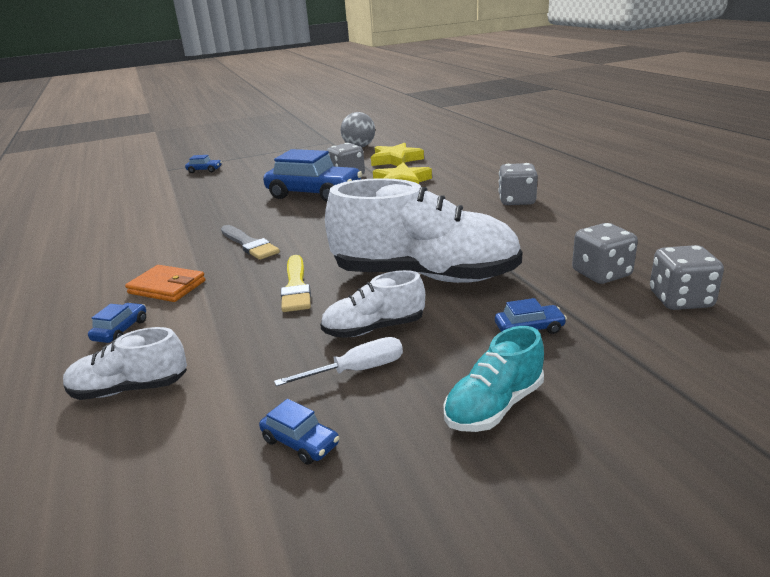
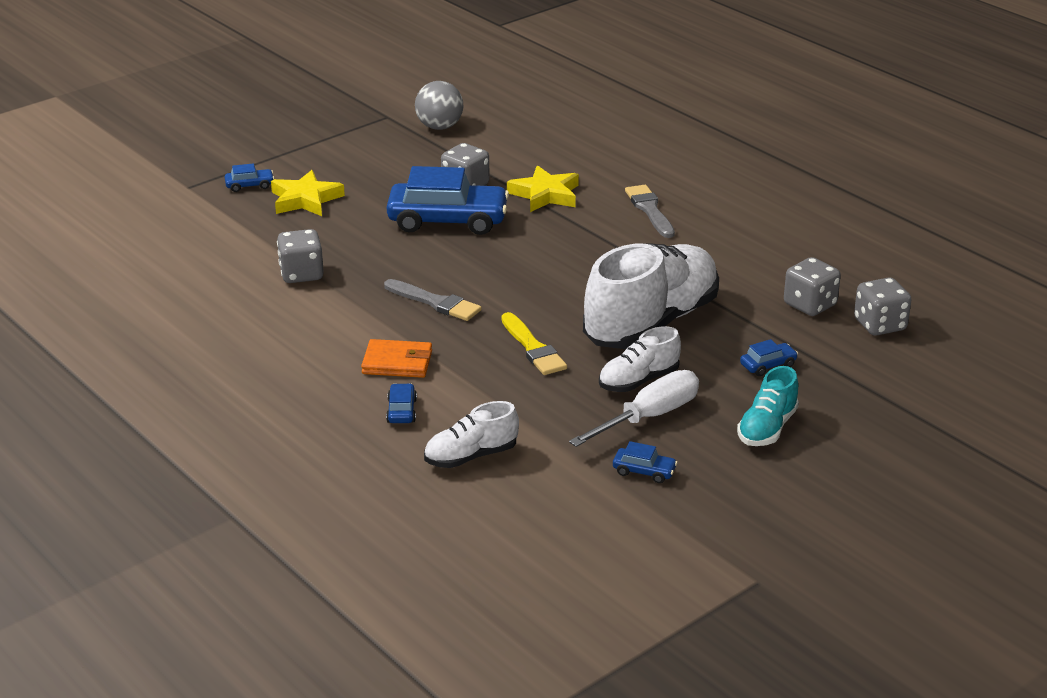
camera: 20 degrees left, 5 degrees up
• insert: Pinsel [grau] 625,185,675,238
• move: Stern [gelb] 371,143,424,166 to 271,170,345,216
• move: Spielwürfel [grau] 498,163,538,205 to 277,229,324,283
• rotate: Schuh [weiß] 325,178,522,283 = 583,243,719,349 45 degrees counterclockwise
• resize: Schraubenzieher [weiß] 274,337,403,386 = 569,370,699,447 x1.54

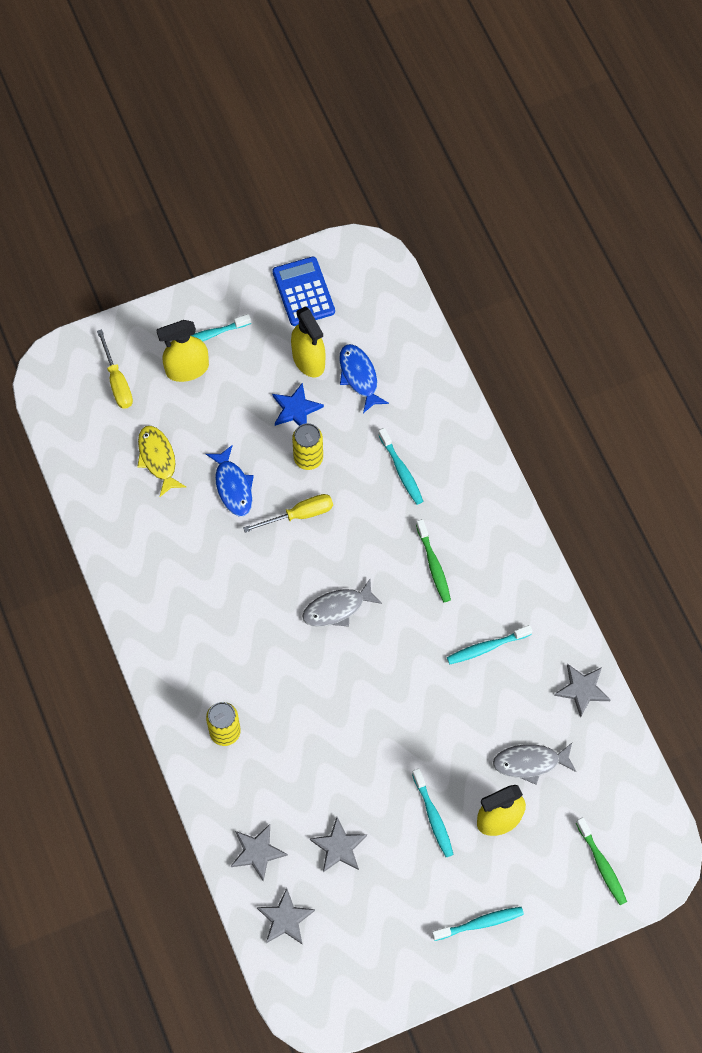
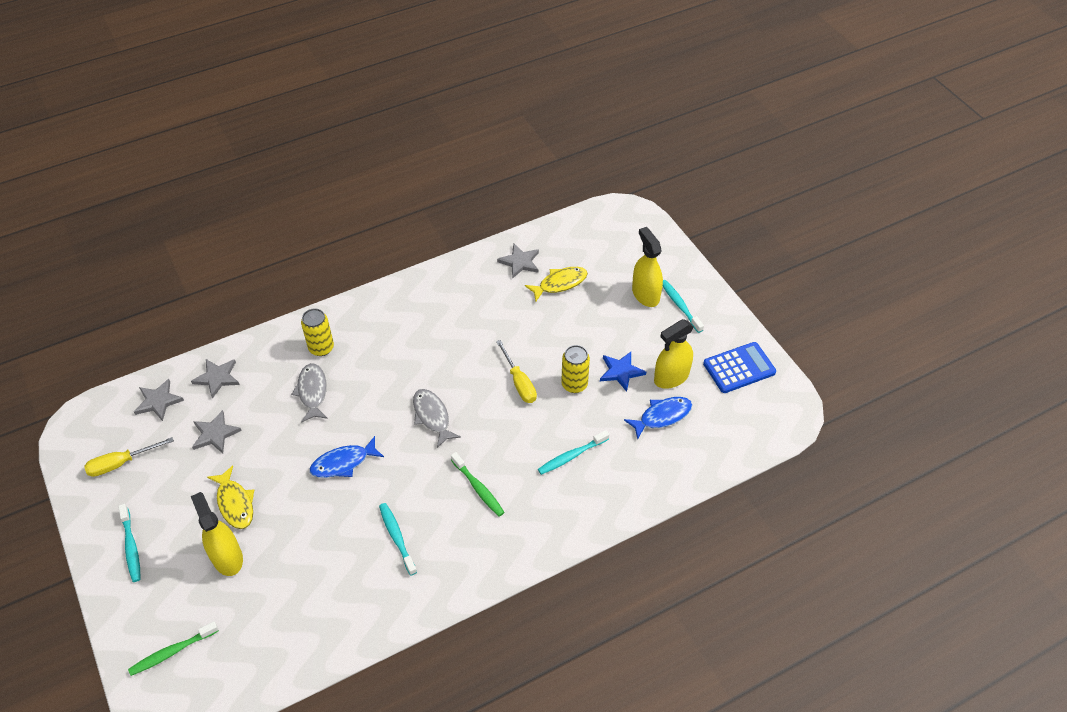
camera: 85 degrees right, 15 degrees down
• move: Schraubenzieher [gelb] 97,329,133,409 to 84,437,174,477
• move: Fisch [blau] 206,445,254,516 to 310,436,384,478
• move: Fisch [grau] 493,743,576,785 to 291,363,328,423
• move: Stern [grau] 554,664,611,717 to 497,244,539,279
• replace: Zahnbürste [türkis] 412,768,454,857 to Fisch [gelb] 207,465,254,529
• rotate: Zahnbürste [grün] 416,519,451,602 = 451,452,504,516 105 degrees counterclockwise

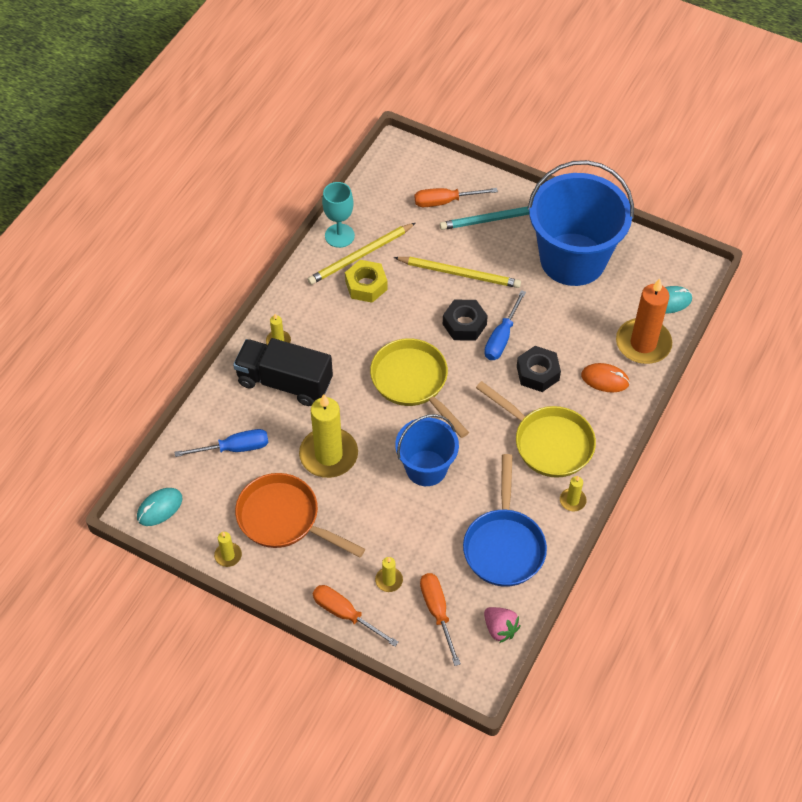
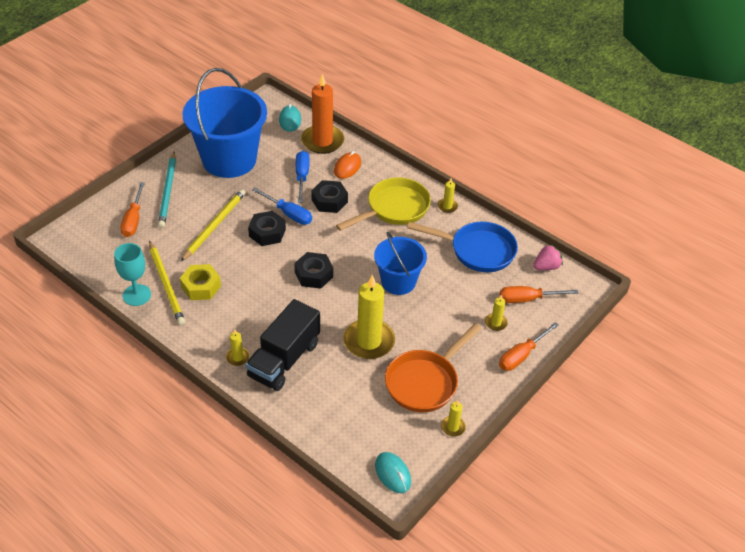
camera: 80 degrees left, 10 degrees down
• move: Schraubenzieher [blau] 175,429,269,457 to 296,151,310,202
• replace: Pfanne [gelb] 370,338,469,438 to Sechskantmutter [schwarz] 294,252,333,289

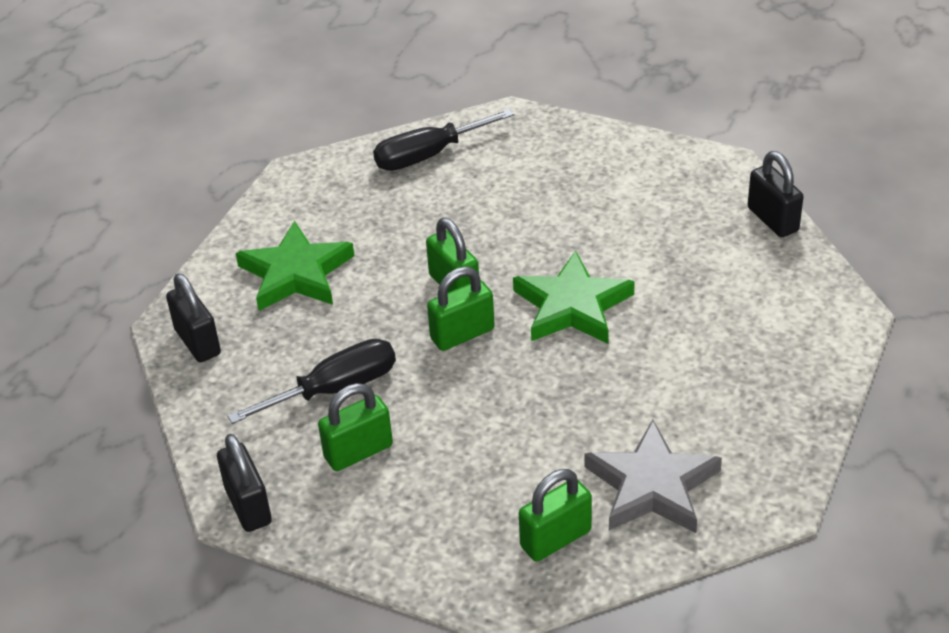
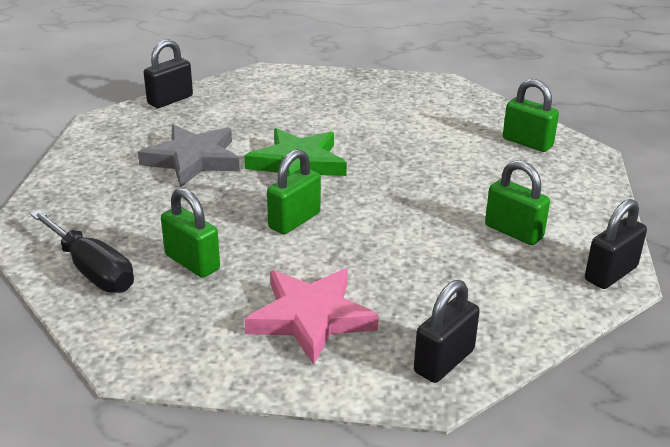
camera: 110 degrees left, 10 degrees down
• delete: Schraubenzieher [schwarz] 227,339,396,424
• move: Vorhängeschloss [grün] 427,267,495,351 to 161,188,220,278
• move: Stern [grau] 584,420,722,533 to 138,124,240,187
• recolor: Stern [grün] 236,221,354,311 to Stern [rosa] 244,269,379,365

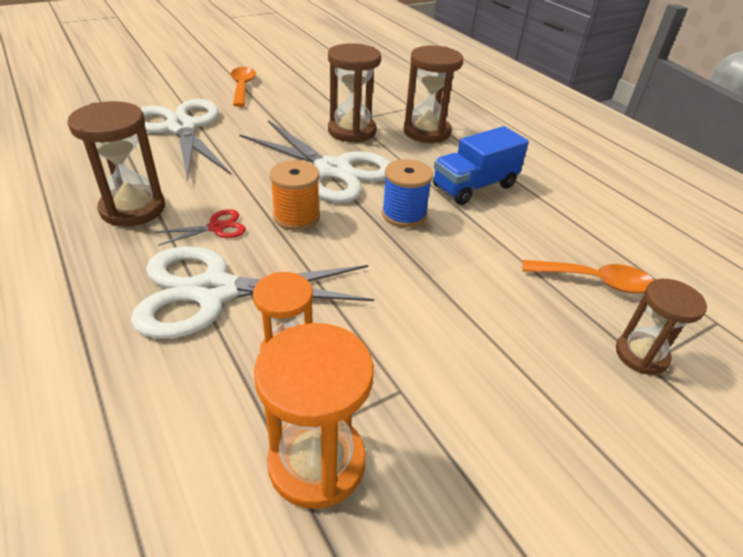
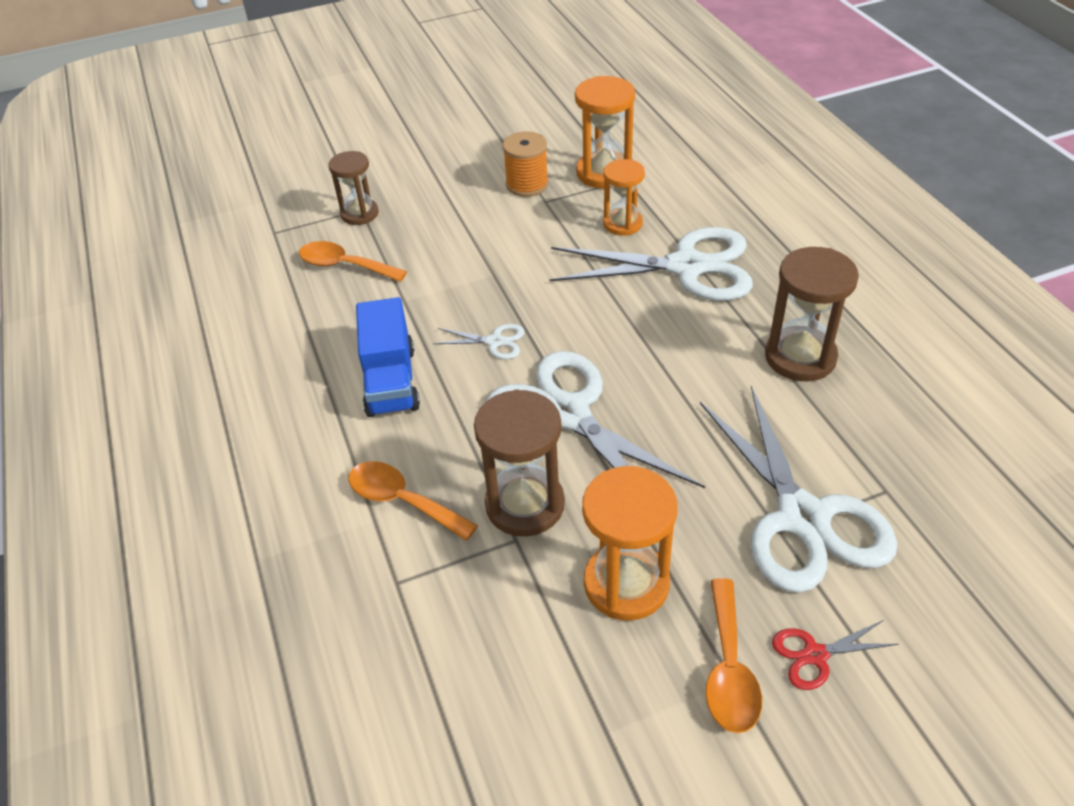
camera: 165 degrees left, 5 degrees up
• insert: Sanduhr [orange] 582,466,677,621
• move: Schere [rot] 154,209,246,246 to 772,620,899,690
• move: Garnrolle [orange] 270,160,320,230 to 503,131,549,197
• replace: Garnrolle [blau] 382,159,433,228 to Schere [weiß] 433,324,525,359
• replace: Sanduhr [braun] 403,46,463,143 to Löffel [orange] 348,461,478,541
• rotate: Lastwagen [blau] 433,126,529,205 = 356,297,420,417 105 degrees clockwise

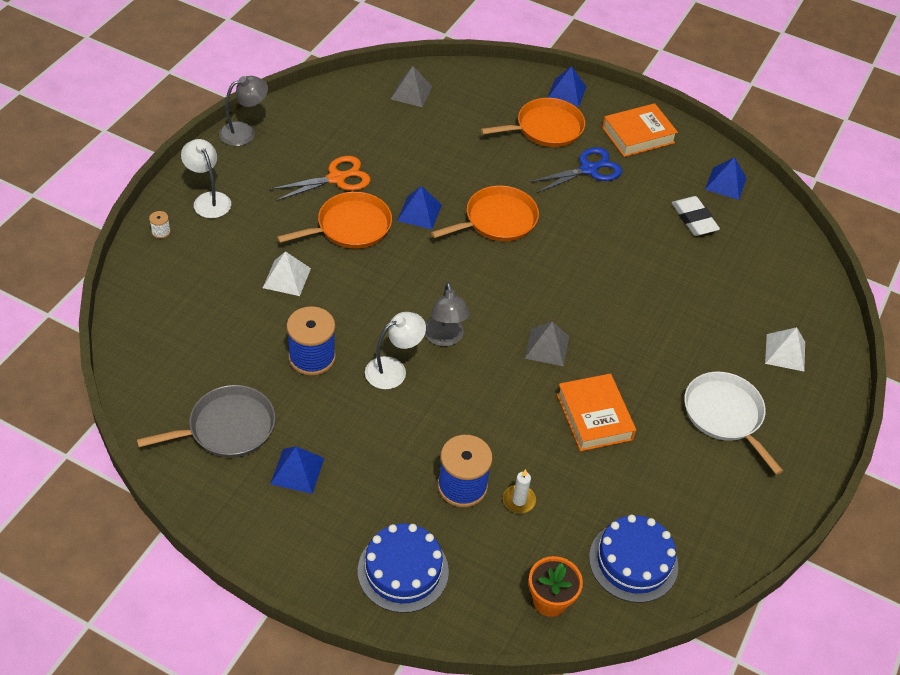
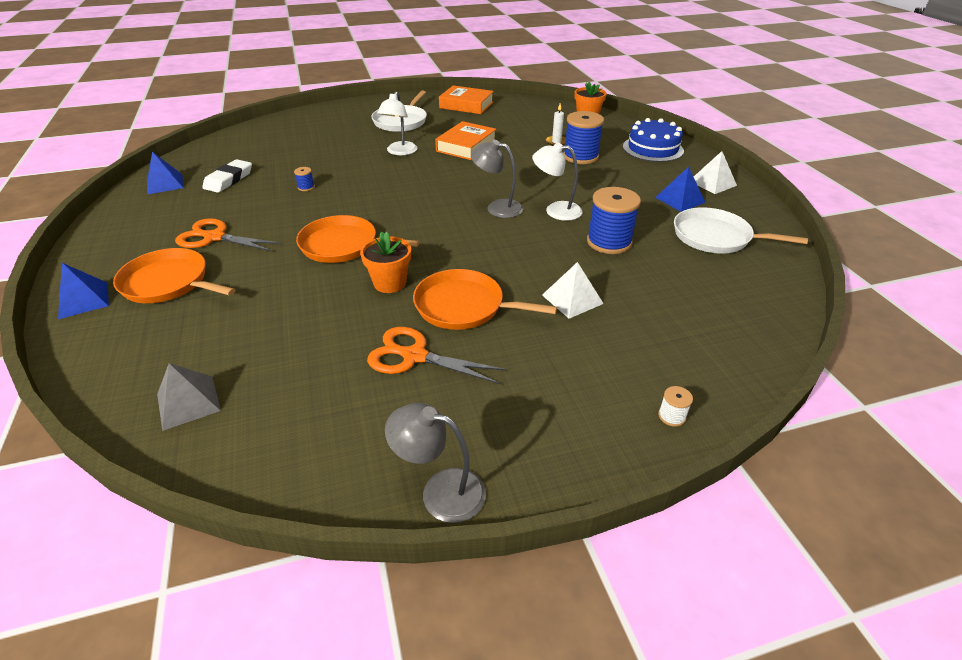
camera: 130 degrees left, 10 degrees down
• delete: Pyramide [grau] 525,321,569,366
• delete: Kuchen [blau] 589,515,678,603
• insert: Garnrolle [blau] 294,167,315,191
• move: Lampe [weiß] 181,139,231,218 to 377,92,417,155
• move: Buch [orange] 602,103,678,157 to 439,85,494,114
• move: Pyramide [weiß] 765,327,805,371 to 694,151,737,194
• replace: Pyramide [blau] 397,186,442,229 to Blumentopf [orange] 360,231,411,293
• recolor: Pfanne [grau] 137,385,275,457 to Pfanne [weiß] 674,207,808,254
• recolor: Schere [blau] 529,147,622,193 to Schere [orange] 175,218,283,252
• rotate: Lampe [grau] 425,282,470,346 = 471,140,523,218 105 degrees counterclockwise

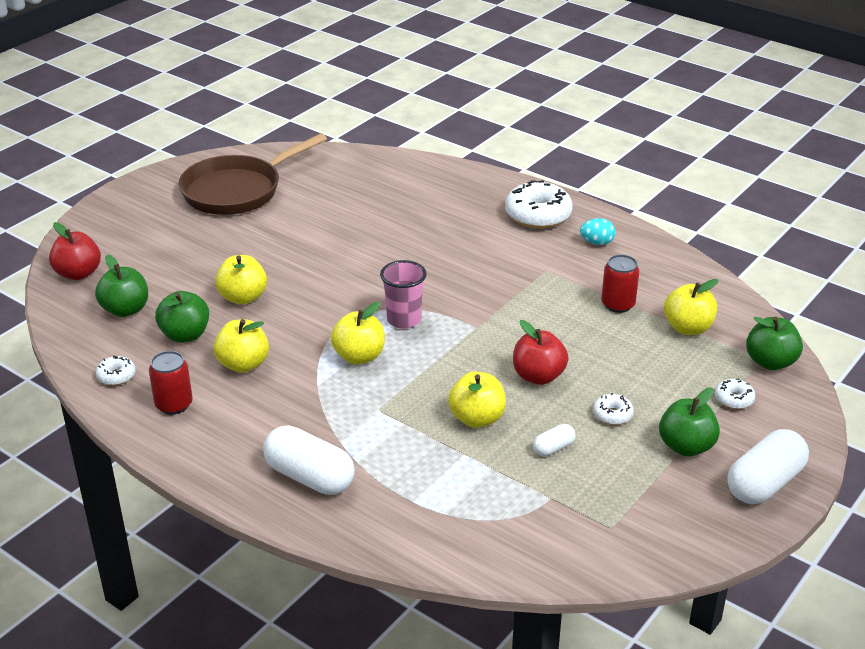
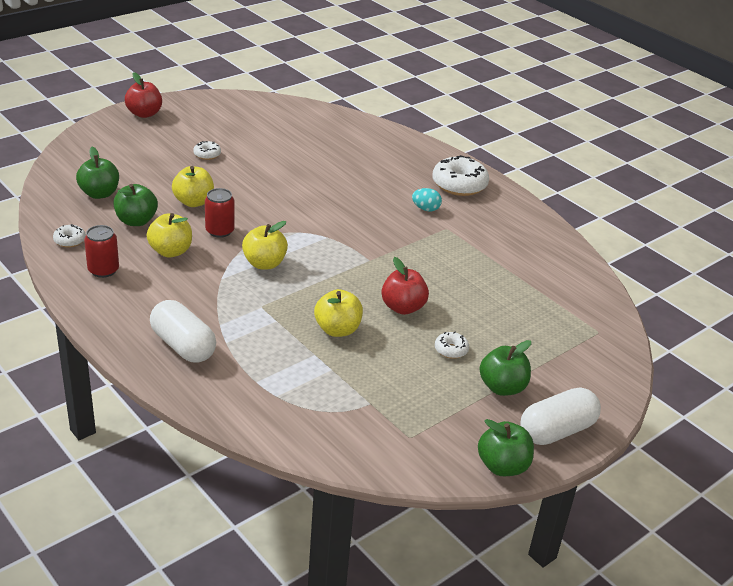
camera: 10 degrees right, 0 degrees up
• delete: Pfanne [braun] 178,133,327,215
• delete: Becher [rosa] 380,260,427,329
• delete: Kapsel [weiß] 533,424,575,456
• delete: Apfel [gelb] 664,279,718,335
• move: Apfel [rot] 49,222,101,280 to 125,72,162,118
• move: Ei [türkis] 580,218,616,245 to 412,188,442,212
• move: Dose [rot] 601,255,639,313 to 205,188,235,238
• move: Donut [weiß] 715,378,756,409 to 193,141,221,160
• move: Apfel [grün] 746,317,803,370 to 478,419,534,476

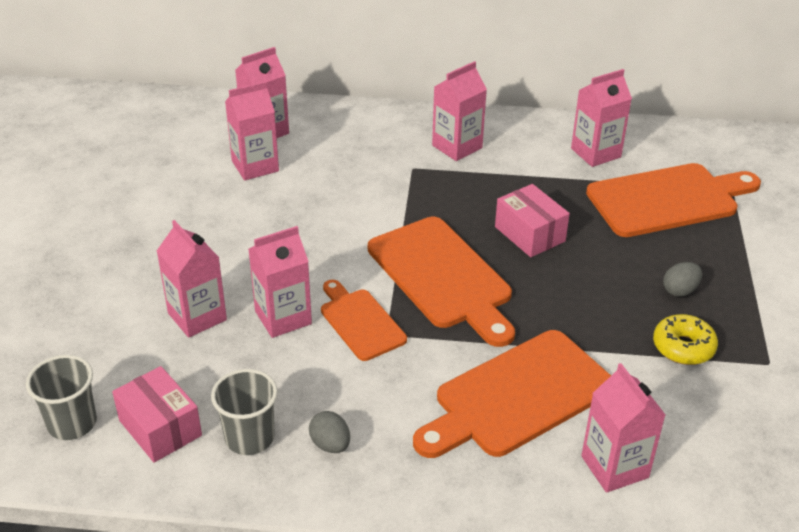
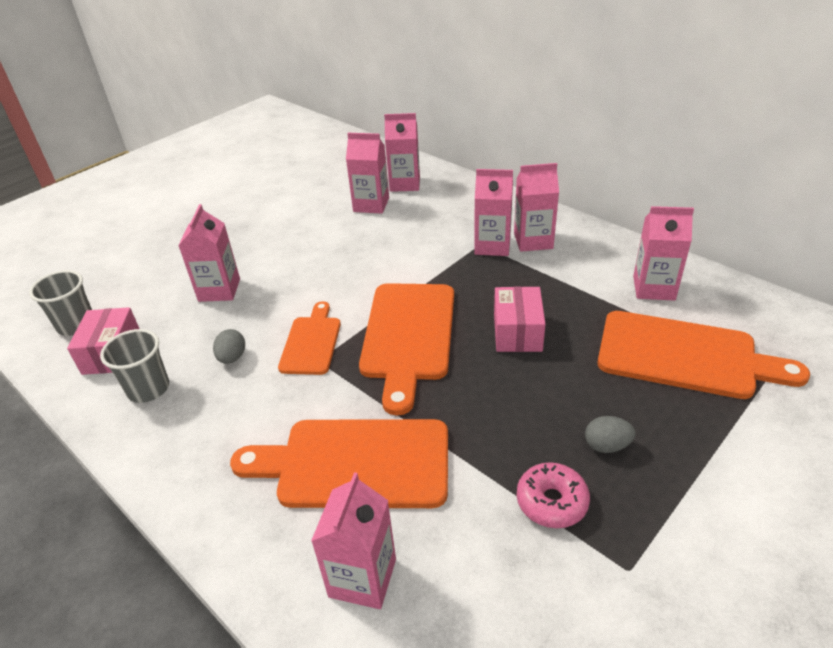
camera: 40 degrees right, 0 degrees up
• move: Getränkekarton [rosa] 248,226,312,338 to 474,169,513,256
• move: Ei [grau] 309,411,350,453 to 213,329,245,364
• recolor: Donut [gelb] 653,314,718,365 to Donut [rosa] 517,462,590,528

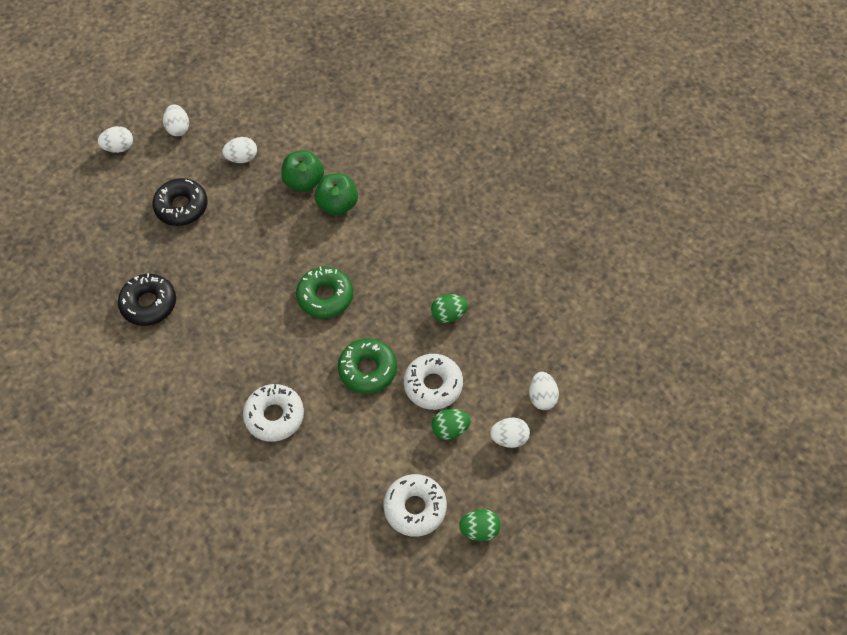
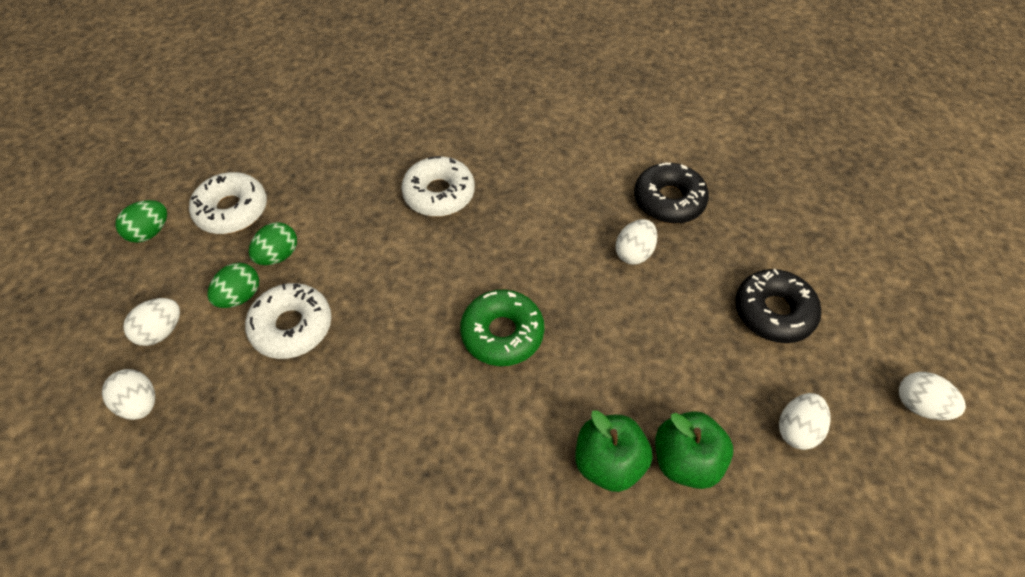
camera: 140 degrees right, 5 degrees down
• delete: Donut [grün] 338,338,397,394
• move: Ei [weiß] 98,126,133,153 to 616,219,657,265
• move: Ei [grün] 431,294,468,323 to 249,222,297,265

